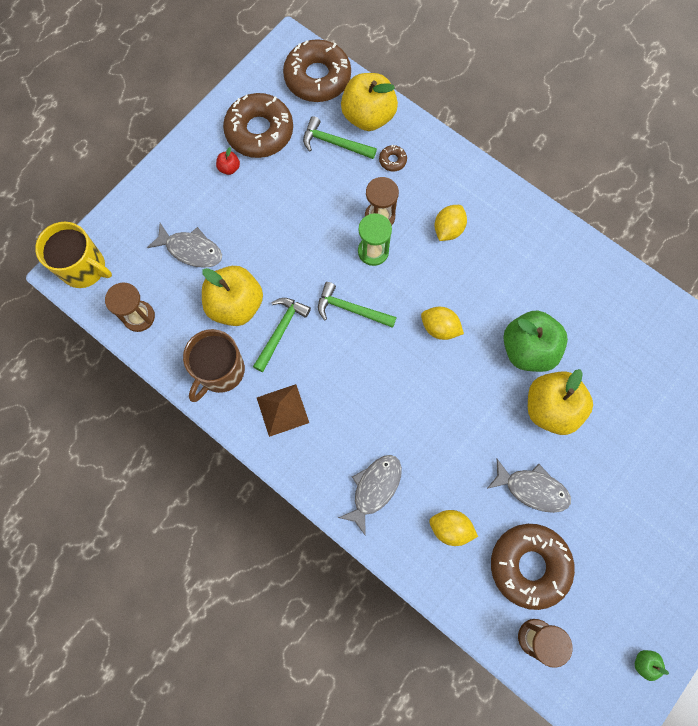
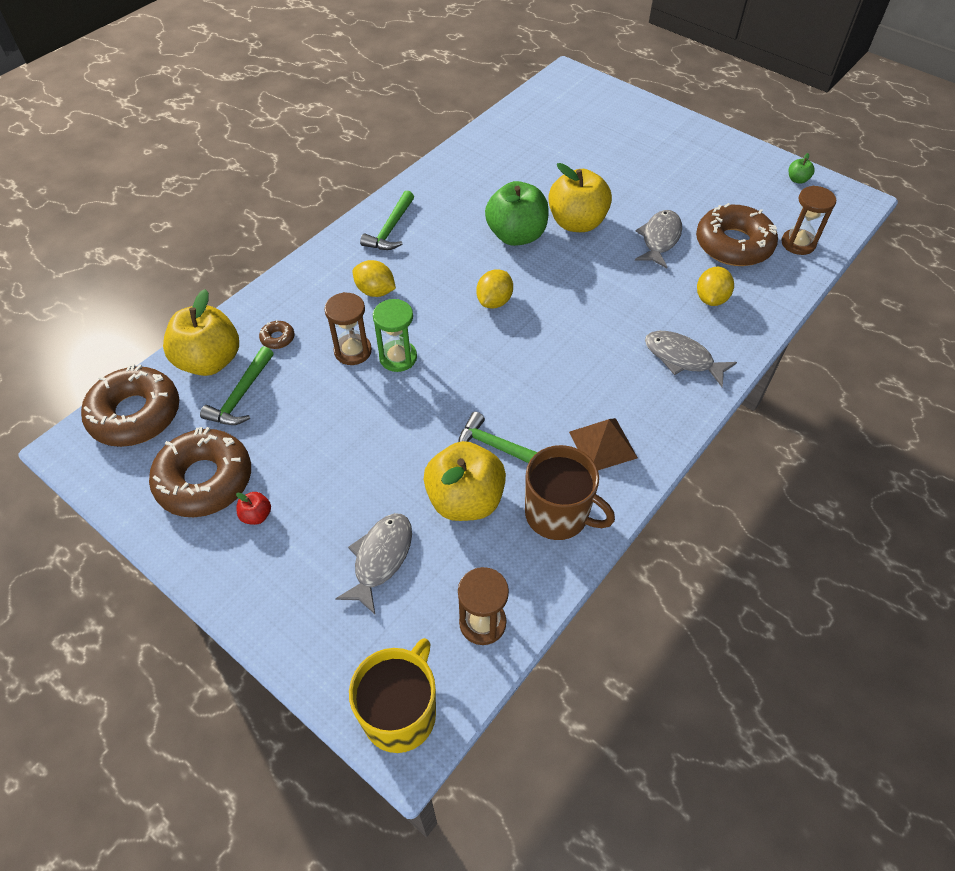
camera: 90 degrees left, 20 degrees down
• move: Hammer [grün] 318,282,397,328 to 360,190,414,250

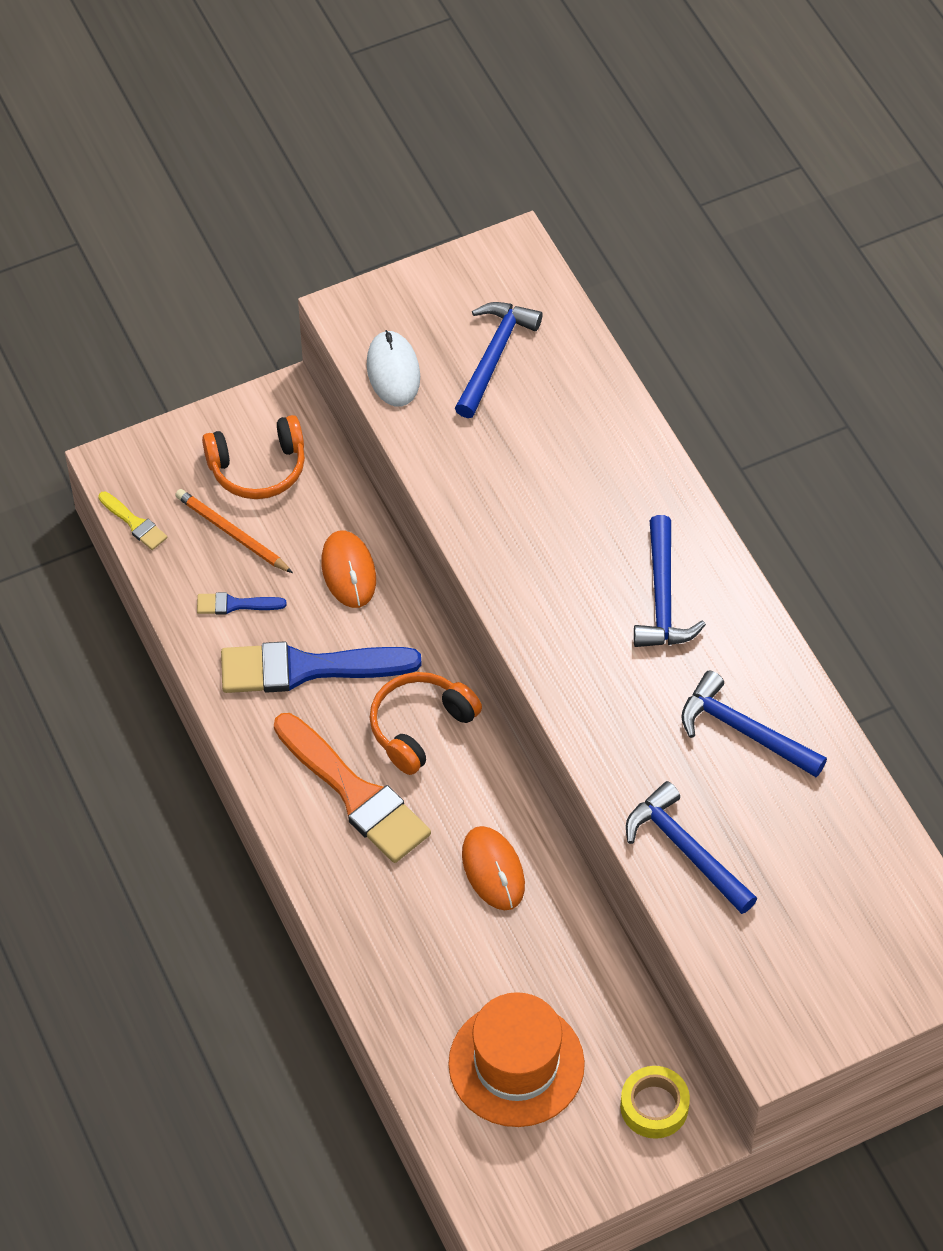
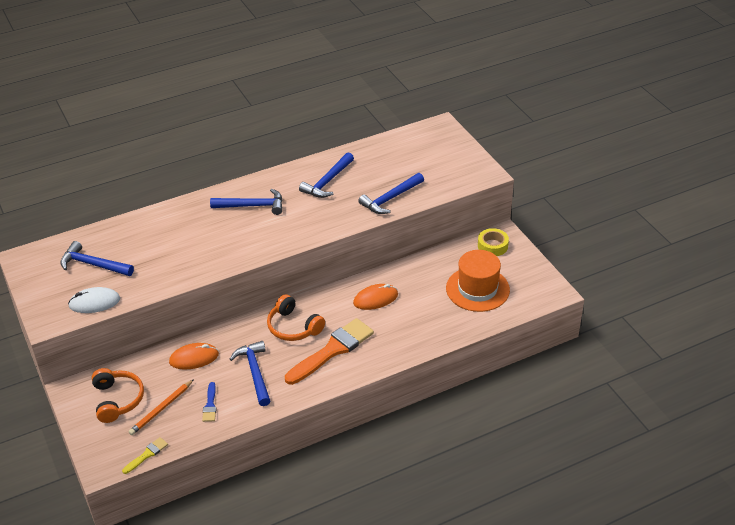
camera: 90 degrees left, 15 degrees down
• replace: Pinsel [blau] 221,641,421,693 to Hammer [blau] 230,341,270,406

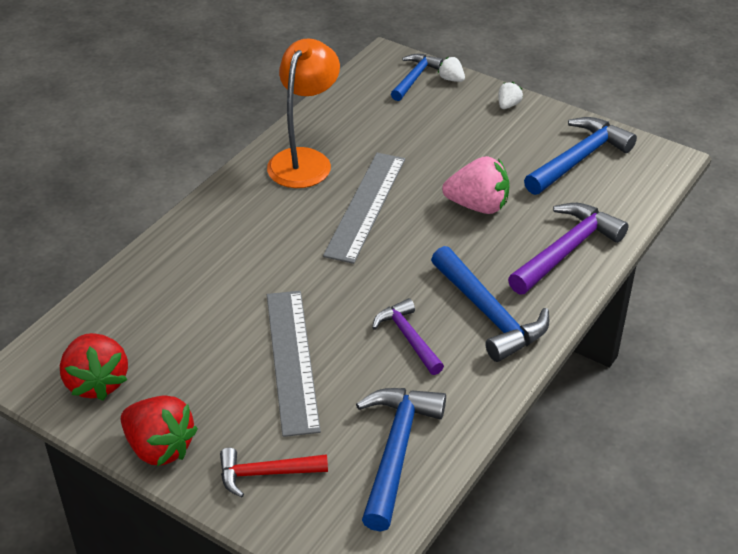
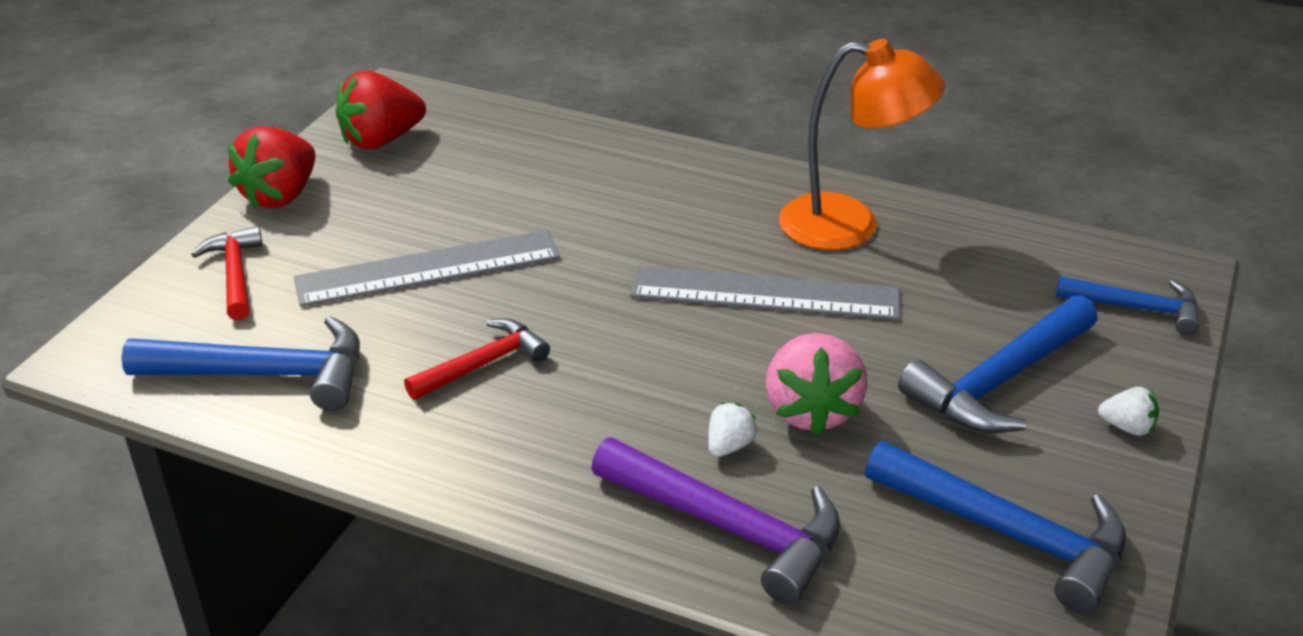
camera: 80 degrees right, 5 degrees down
• move: Hammer [blau] 431,246,549,362 to 898,295,1098,434
• move: Erdbeere [weiß] 438,57,465,82 to 708,402,758,457
• recolor: Hammer [lila] 372,298,444,375 to Hammer [rot] 404,318,550,400

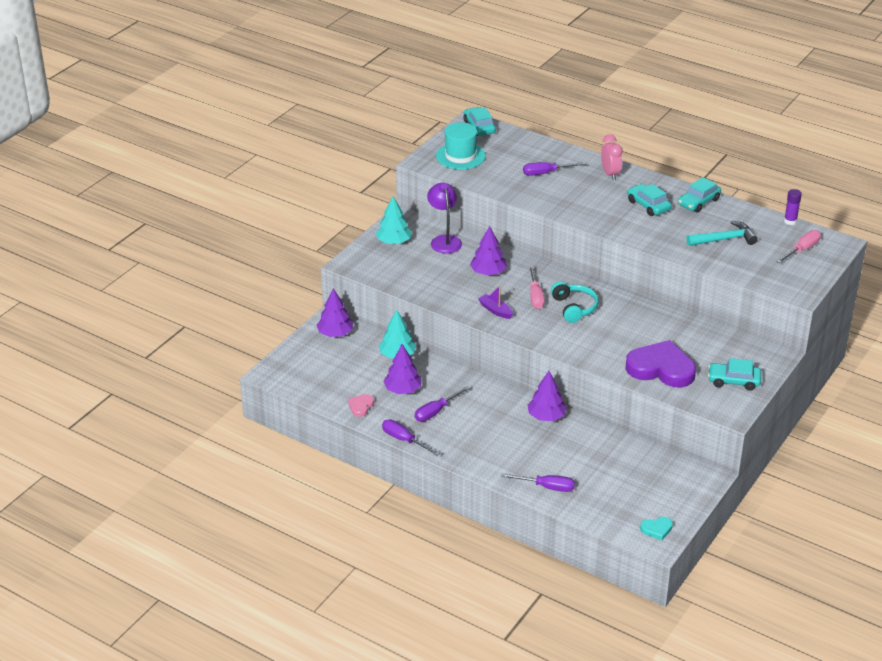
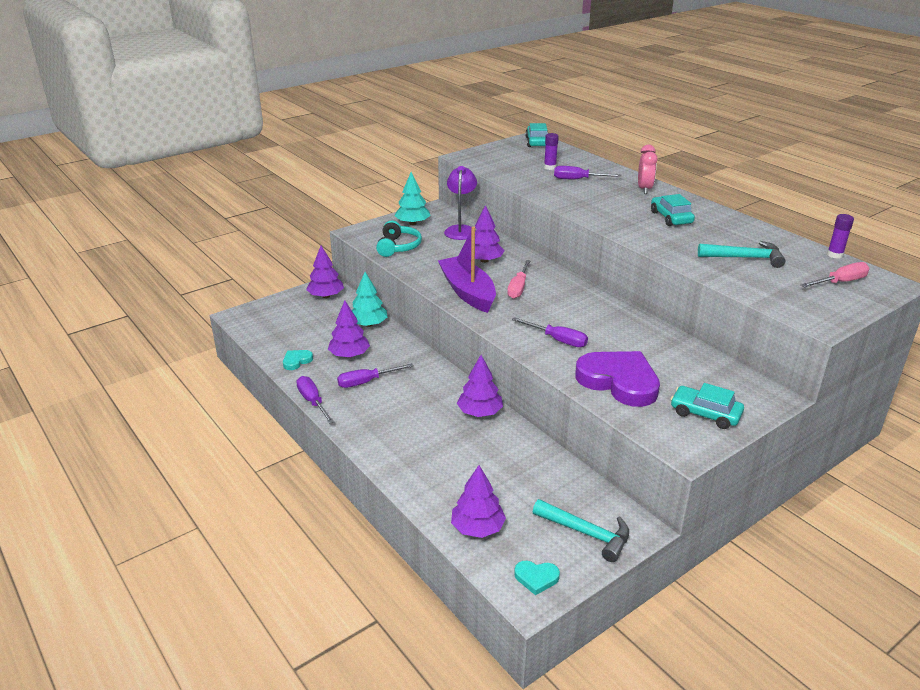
camera: 20 degrees right, 5 degrees down
• delete: Hut [türkis] 436,122,485,170
• delete: Auto [türkis] 678,177,721,213
• insert: Baum [lila] 451,465,506,538
• insert: Hammer [türkis] 533,499,629,562
• insert: Klebestift [lila] 544,133,559,170
• move: Schraubenzieher [lila] 501,473,575,492 to 512,317,588,347
• move: Kopfhörer [türkis] 551,281,599,323 to 376,220,422,257
• recolor: Herz [rosa] 348,394,374,417 to Herz [türkis] 283,350,313,370
• resize: Boot [lila] 478,286,513,319 = 438,227,496,313 x2.09

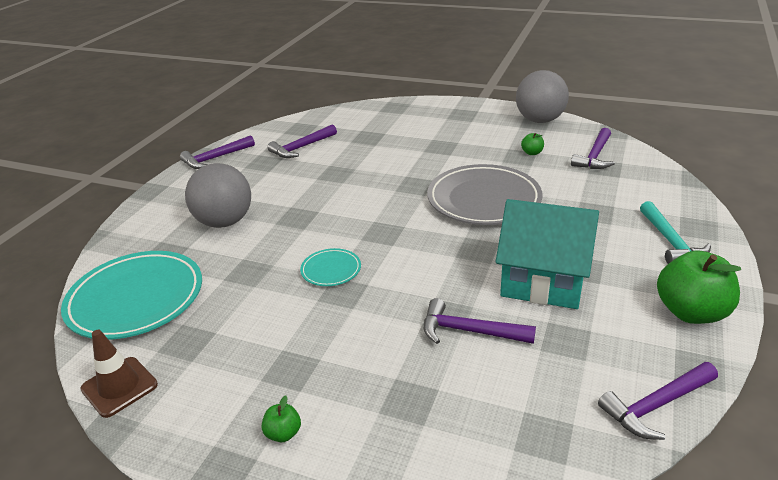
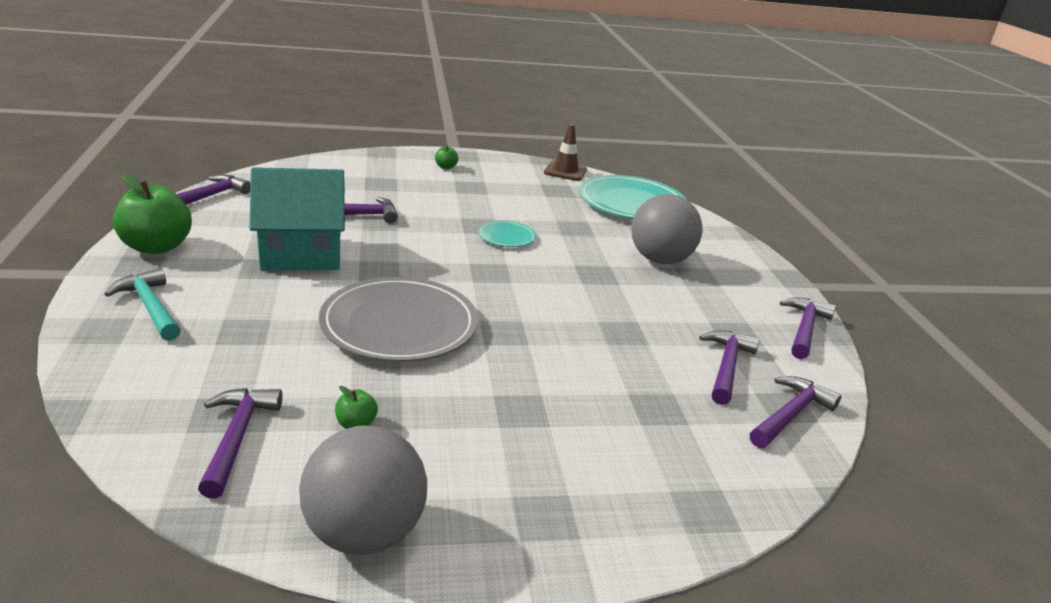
camera: 145 degrees right, 5 degrees down
• insert: Hammer [lila] 750,376,841,448

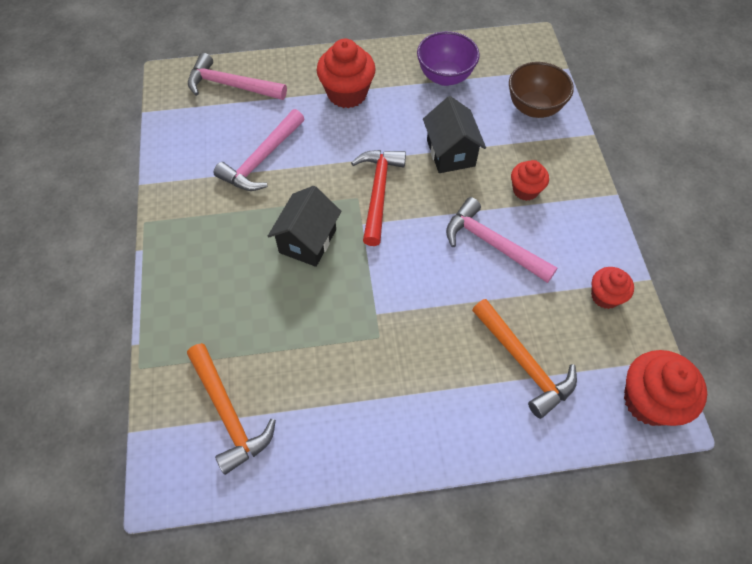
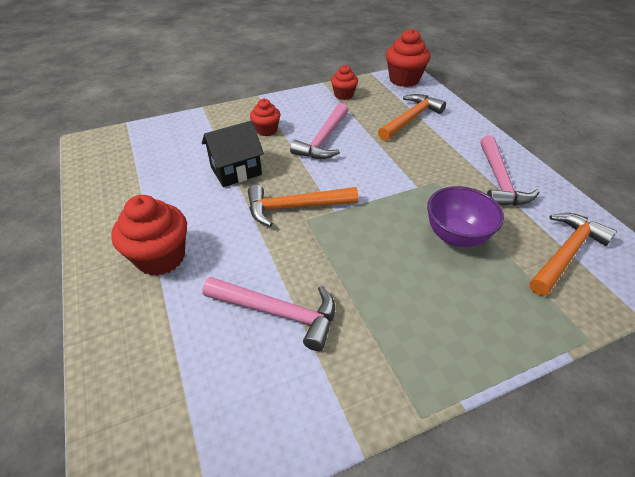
camera: 105 degrees left, 15 degrees down
• delete: Haus [schwarz] 268,186,341,267
• delete: Schüssel [braun] 509,62,574,118
• move: Hammer [rosa] 188,53,287,100 to 480,135,540,206
• move: Schüssel [lila] 417,31,480,86 to 427,186,504,247
• recolor: Hammer [rot] 351,150,406,246 to Hammer [orange] 248,184,358,227

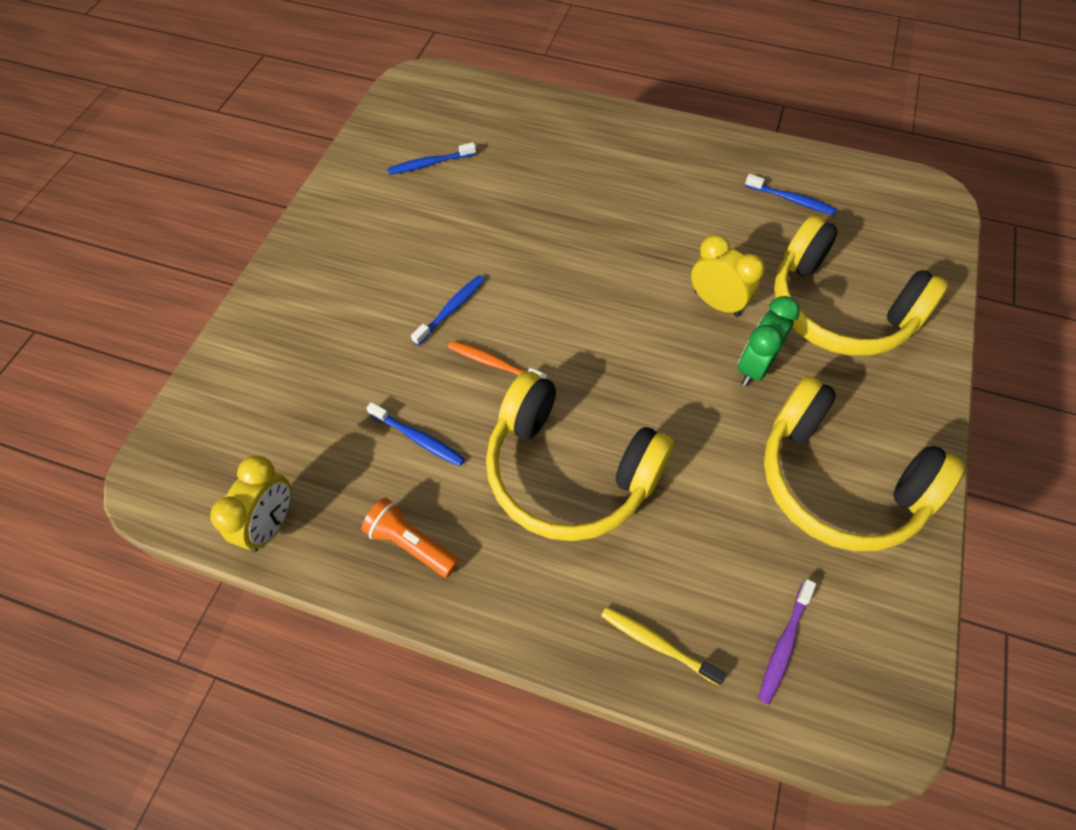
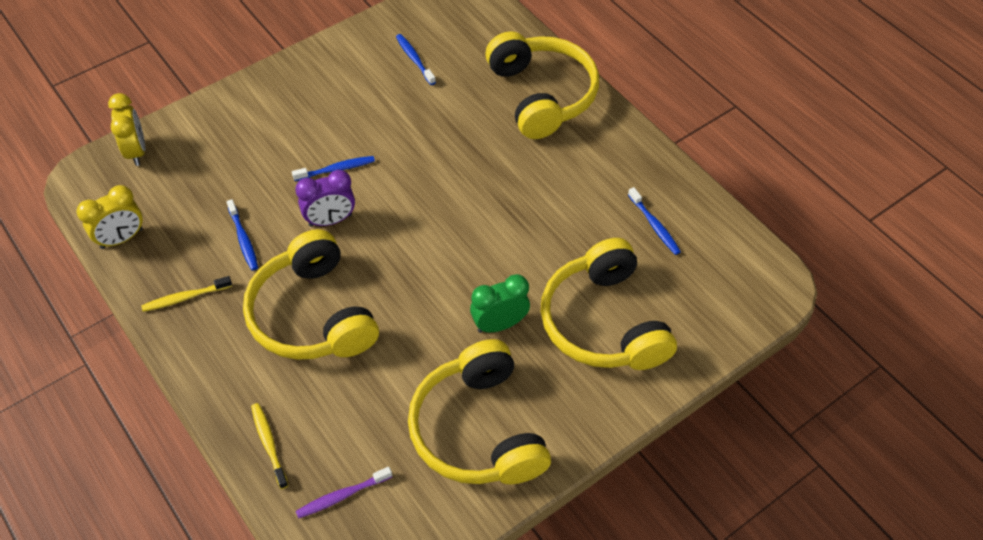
camera: 35 degrees right, 5 degrees down
• insert: Kopfhörer [gelb] 485,31,599,139
• move: Wecker [gelb] 691,235,765,317 to 108,93,145,166
• replace: Taschenlampe [orange] 361,498,459,578 to Zahnbürste [gelb] 141,276,232,312
• replace: Zahnbürste [orange] 448,341,547,379 to Wecker [lila] 295,170,355,227
• rotate: Zahnbürste [blau] 387,142,476,175 = 396,34,436,85 45 degrees clockwise

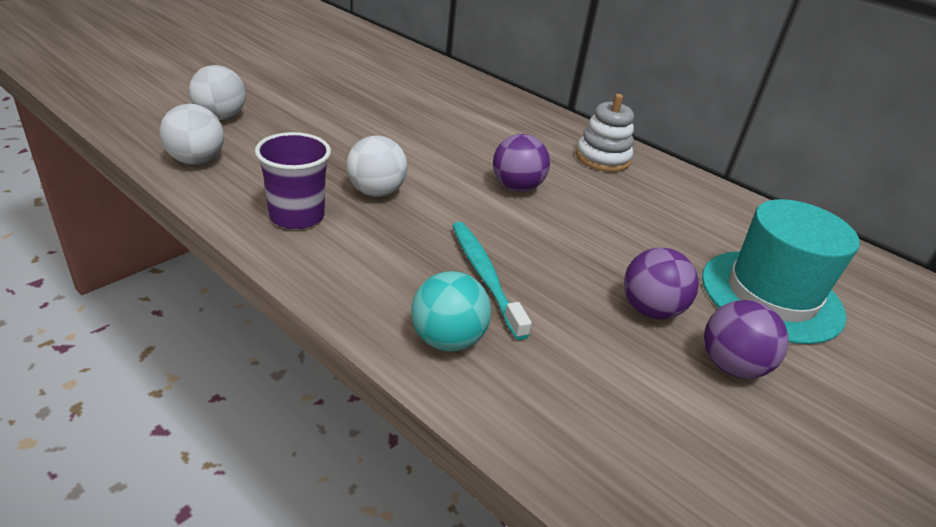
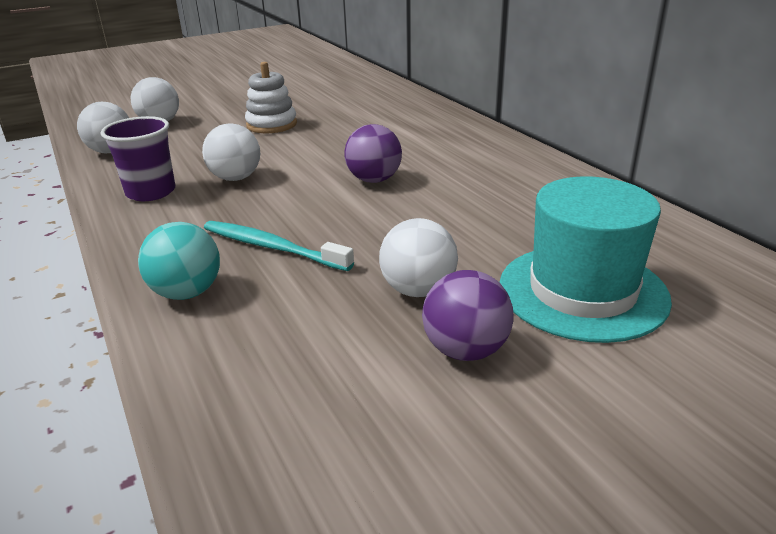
camera: 25 degrees right, 5 degrees down
• move: Stapelspielzeug [weiß] 576,94,634,172 to 245,62,297,133
• recolor: Ball [lila] 624,248,699,319 to Ball [weiß] 379,218,458,297
• rotate: Zahnbürste [türkis] 452,222,532,340 = 204,221,354,271 60 degrees counterclockwise

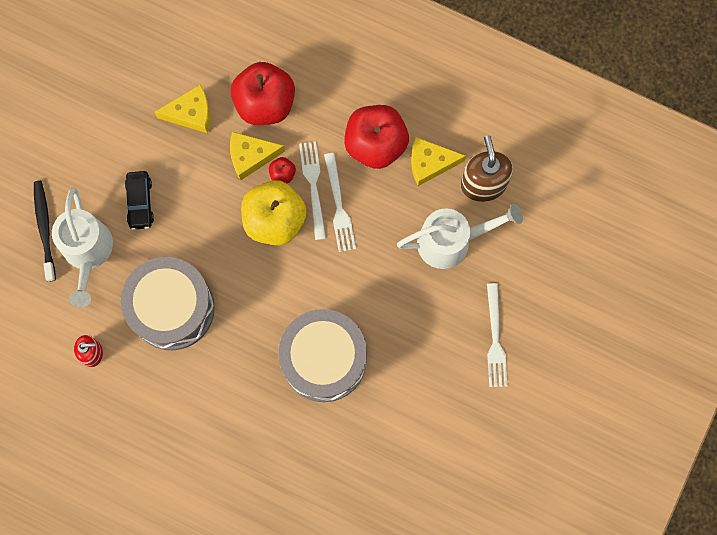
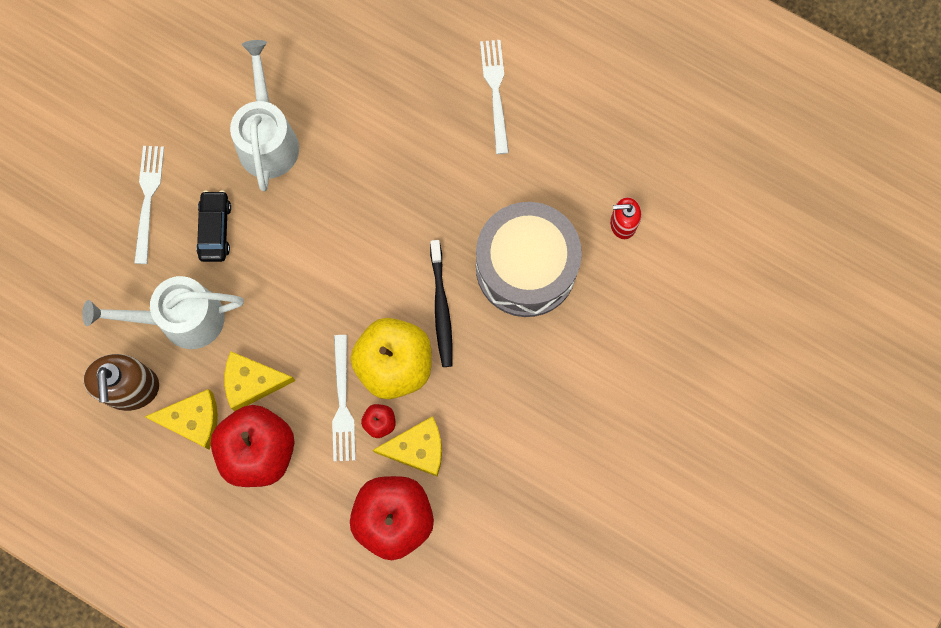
camera: 175 degrees left, 0 degrees up
• delete: Trommel [grau] 278,309,367,402
• move: Zahnbürste [schwarz] 34,181,56,282 to 430,240,453,367
• move: Gießkanne [weiß] 52,187,113,307 to 230,40,299,191
• move: Auto [schwarz] 125,171,154,230 to 196,190,231,262
• move: Käse [gelb] 155,85,210,133 to 225,351,296,411
• move: Gabel [weiß] 324,153,356,252 to 480,40,509,154

